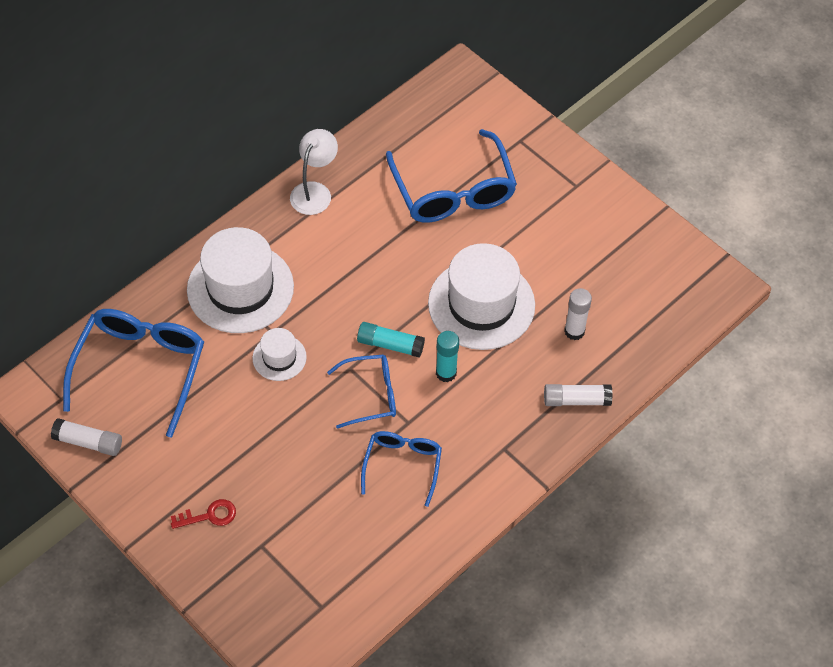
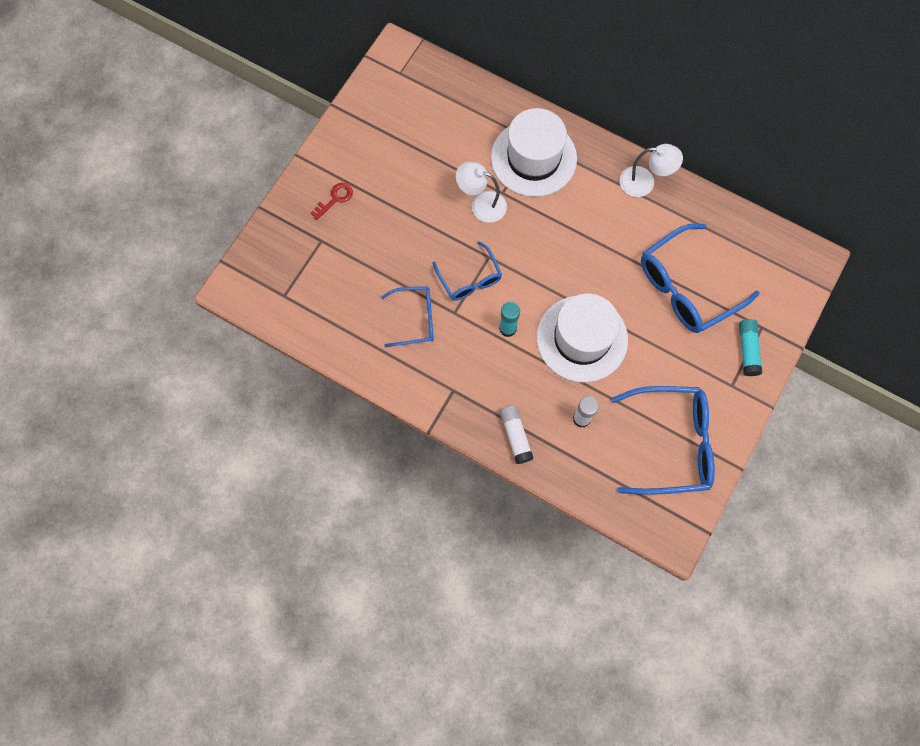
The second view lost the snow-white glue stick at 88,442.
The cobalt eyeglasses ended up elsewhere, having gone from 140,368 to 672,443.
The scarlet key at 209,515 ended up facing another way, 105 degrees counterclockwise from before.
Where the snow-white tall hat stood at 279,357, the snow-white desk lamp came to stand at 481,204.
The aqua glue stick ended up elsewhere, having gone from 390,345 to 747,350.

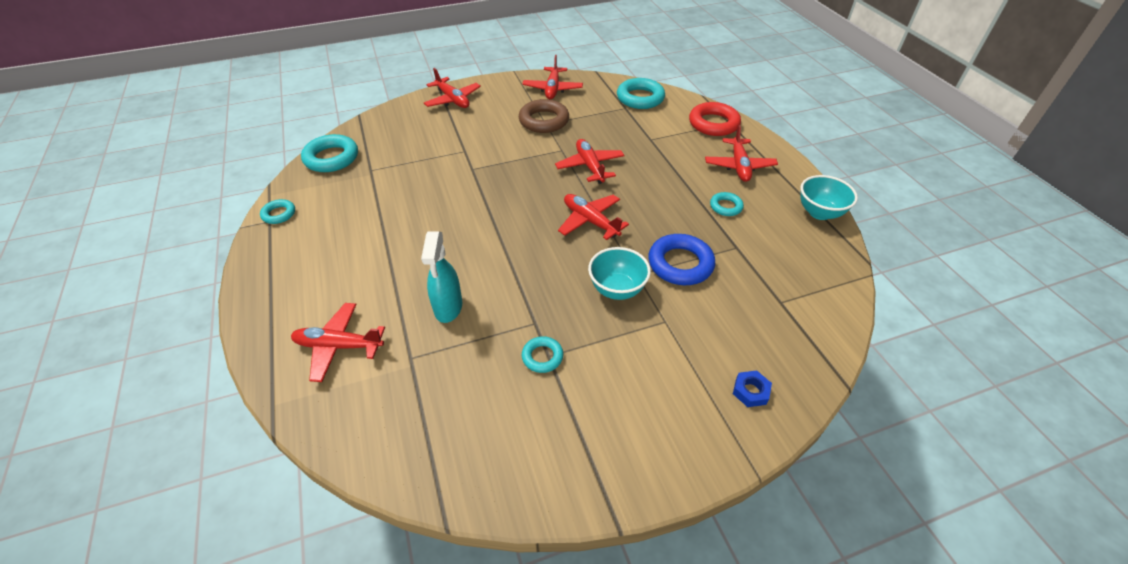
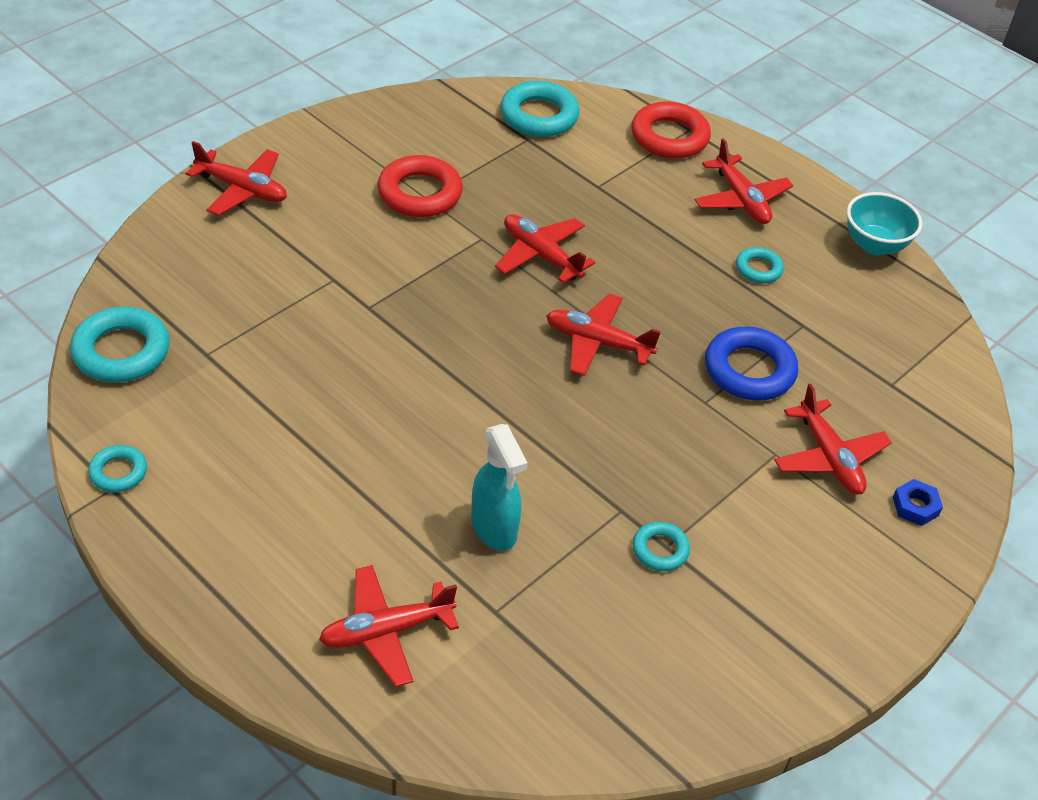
What was the russet torus at 544,121 turned into the scarlet torus at 420,193.
The scarlet plane ended up elsewhere, having gone from 552,89 to 829,457.
The second view lost the aqua bowl at 617,289.

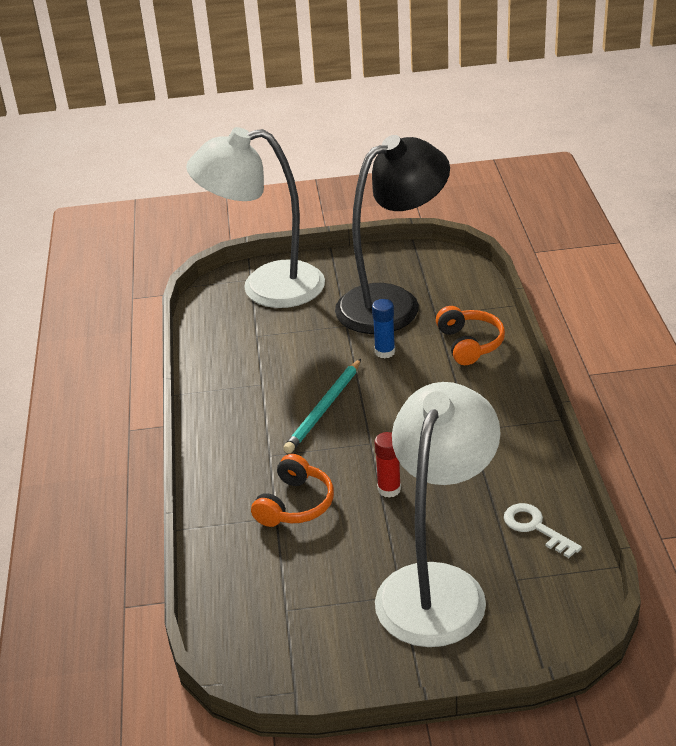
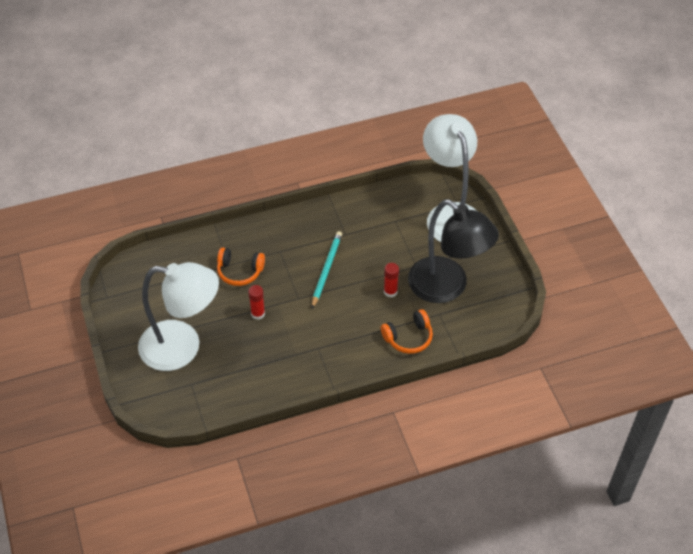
The aqua lead pencil at 324,409 ended up facing another way, 90 degrees clockwise from before.
What was the cobalt glue stick at 385,352 turned into the scarlet glue stick at 390,291.
The second view lost the snow-white key at 535,527.

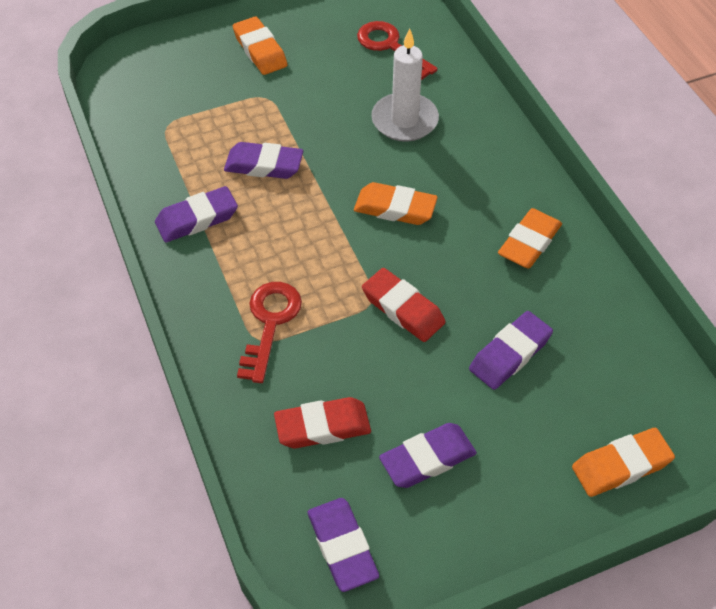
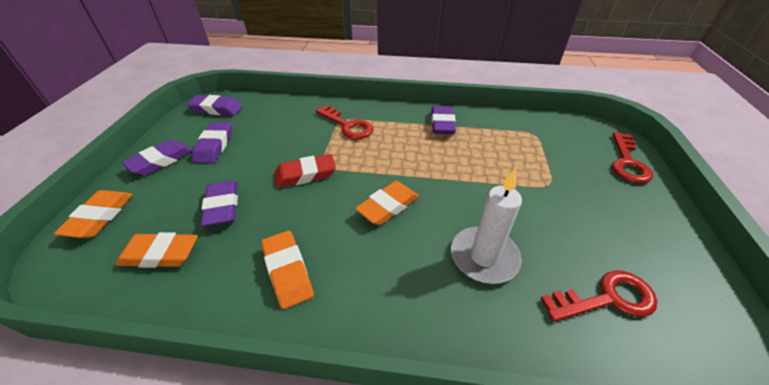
The royal purple gum eraser ended up elsewhere, having gone from 264,165 to 161,161.
The orange gum eraser ended up elsewhere, having gone from 260,50 to 160,254.
The second view lost the scarlet gum eraser at 323,427.
The second view gained the scarlet key at 627,162.

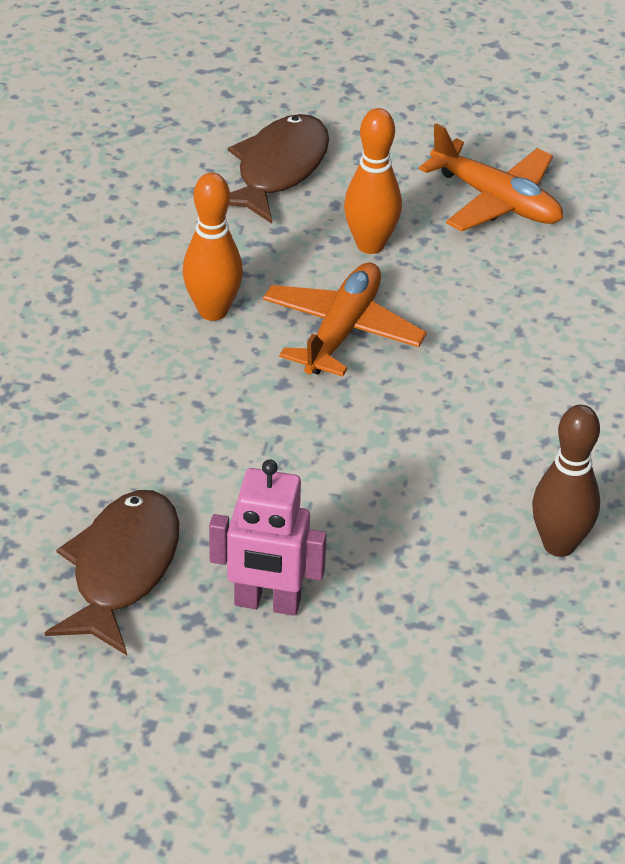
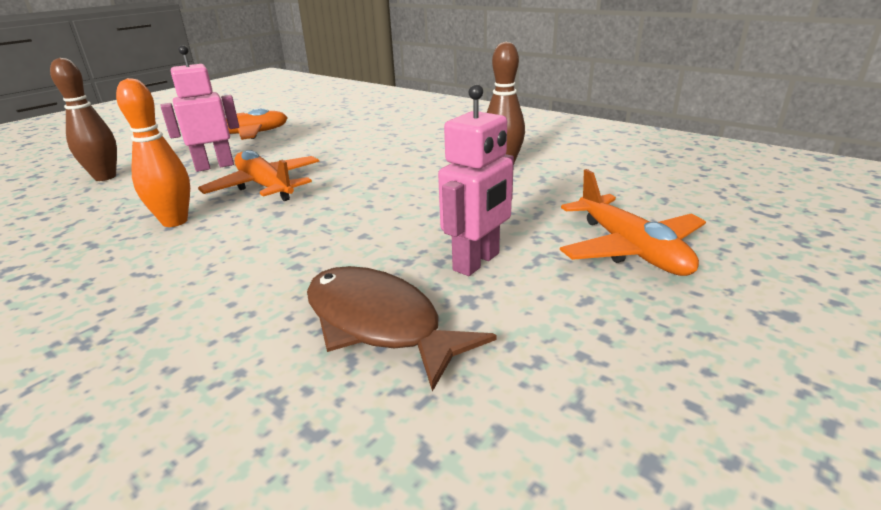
Where the russet toy fish stood at 278,169, the russet bowling pin came to stand at 105,177.
Where the orange bowling pin stood at 370,245, the pink robot came to stand at 214,166.
The second view gained the orange plane at 630,249.

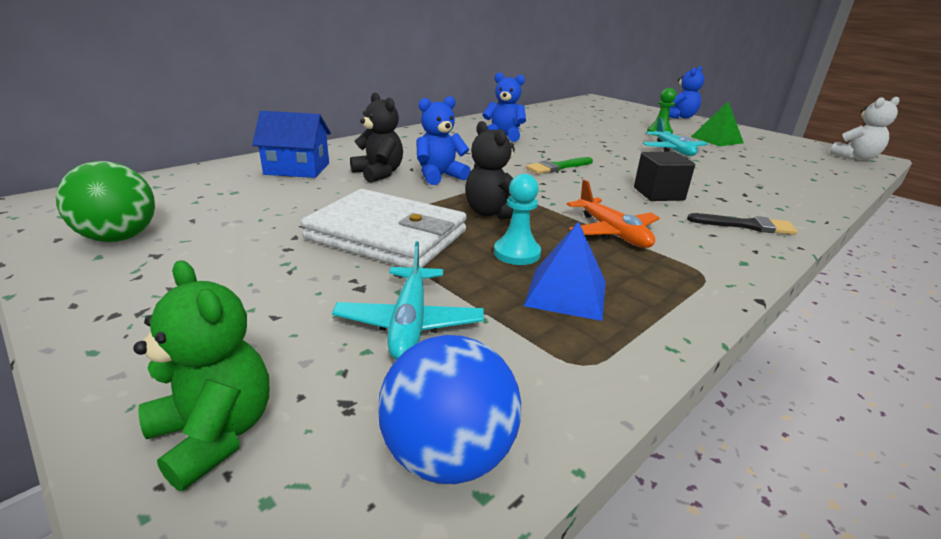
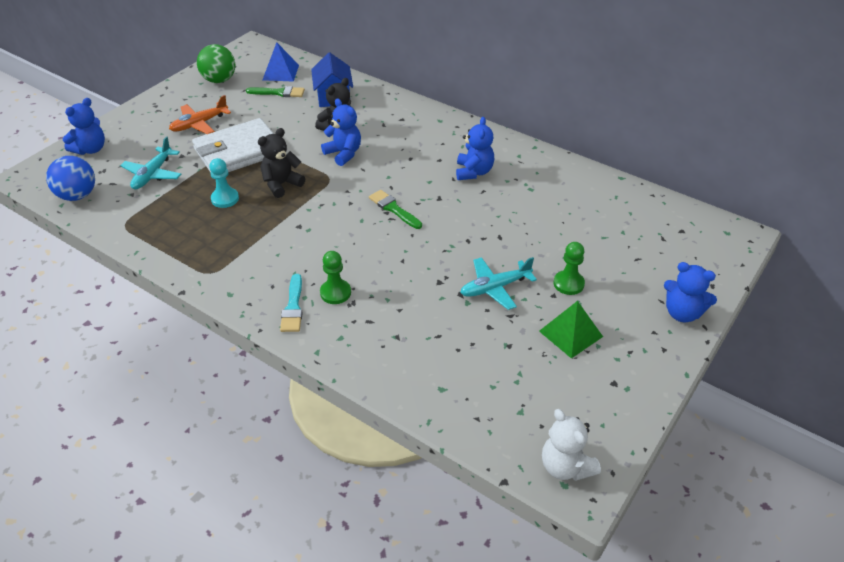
What was the leaf-green stuffed bear at 215,433 turned into the cobalt stuffed bear at 90,149.
The snow-white card wallet at 387,235 ended up facing another way, 45 degrees clockwise from before.
The aqua plane at 409,323 ended up facing another way, 60 degrees counterclockwise from before.
The cobalt pyramid shape ended up elsewhere, having gone from 566,293 to 280,72.
The orange plane ended up elsewhere, having gone from 612,232 to 199,124.
The second view lost the jet-black cube at 658,194.
What was the jet-black brush at 746,225 turned into the aqua brush at 293,307.
The second view gained the leaf-green brush at 279,93.
The second view gained the leaf-green pawn at 335,293.

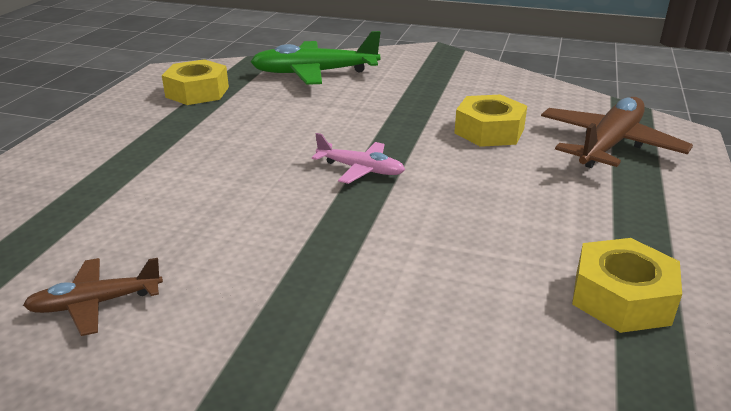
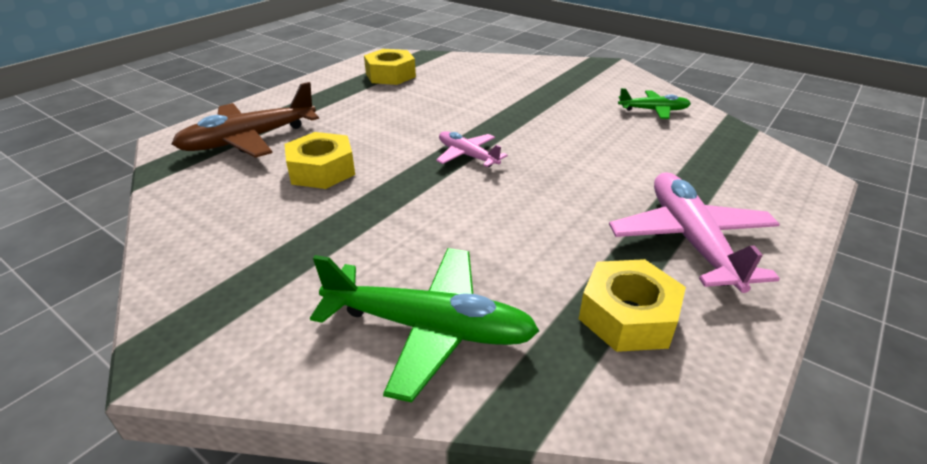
What was the russet plane at 96,303 turned into the leaf-green plane at 653,110.
The second view gained the pink plane at 690,240.

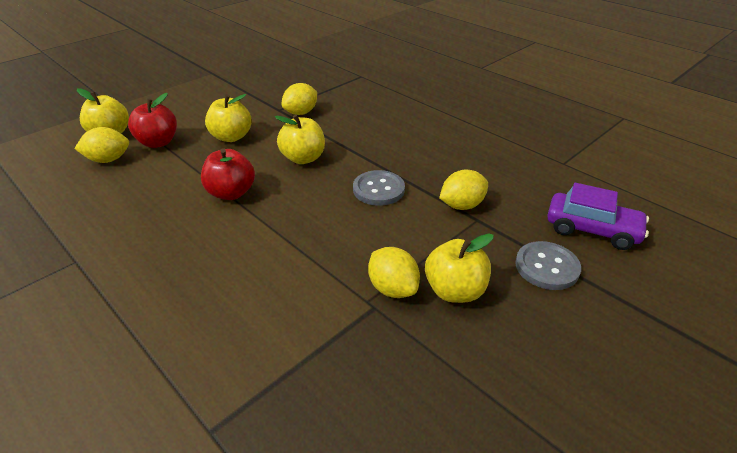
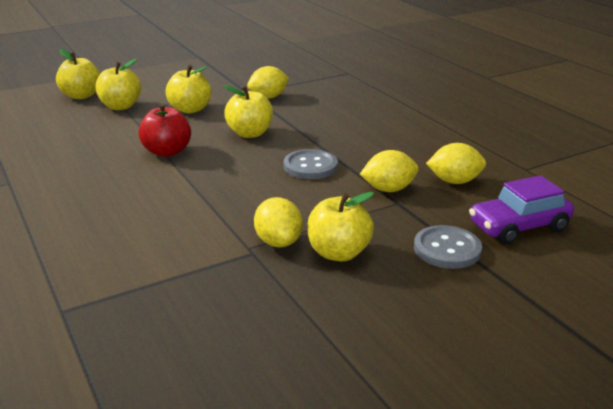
The bright yellow toy lemon ended up elsewhere, having gone from 108,160 to 454,181.
What was the scarlet toy apple at 158,142 turned into the bright yellow toy apple at 120,106.
The royal purple car at 592,229 ended up facing another way, 120 degrees clockwise from before.

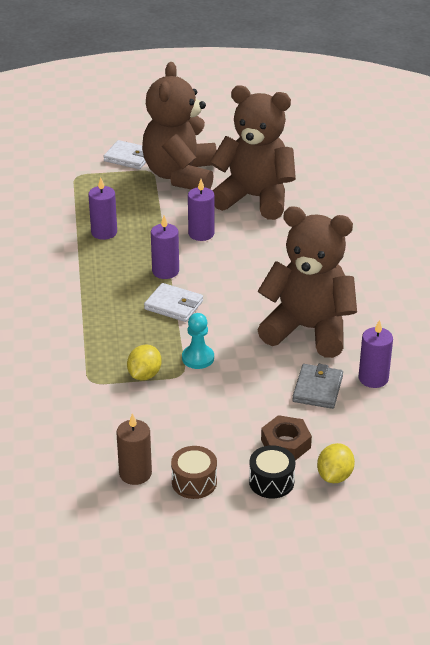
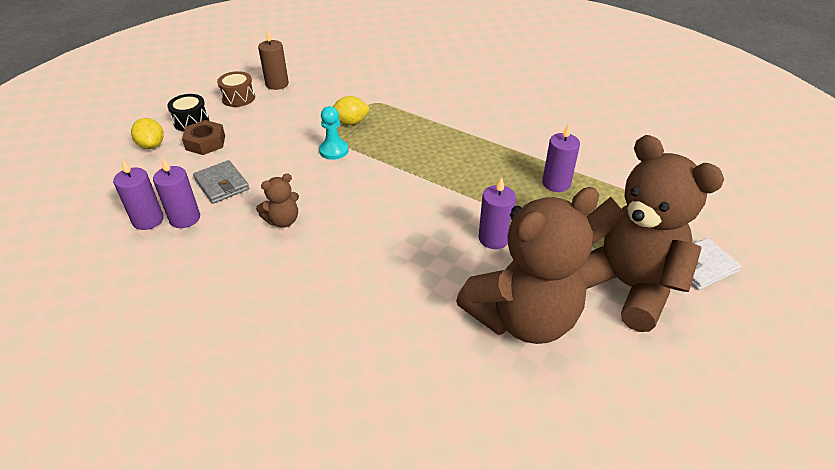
The bright yellow toy lemon at 144,375 ended up facing another way, 75 degrees counterclockwise from before.
The second view lost the snow-white card wallet at 174,305.
The royal purple wax candle ended up elsewhere, having gone from 165,271 to 148,220.
The size of the russet stuffed bear at 308,329 changed by a factor of 0.42.

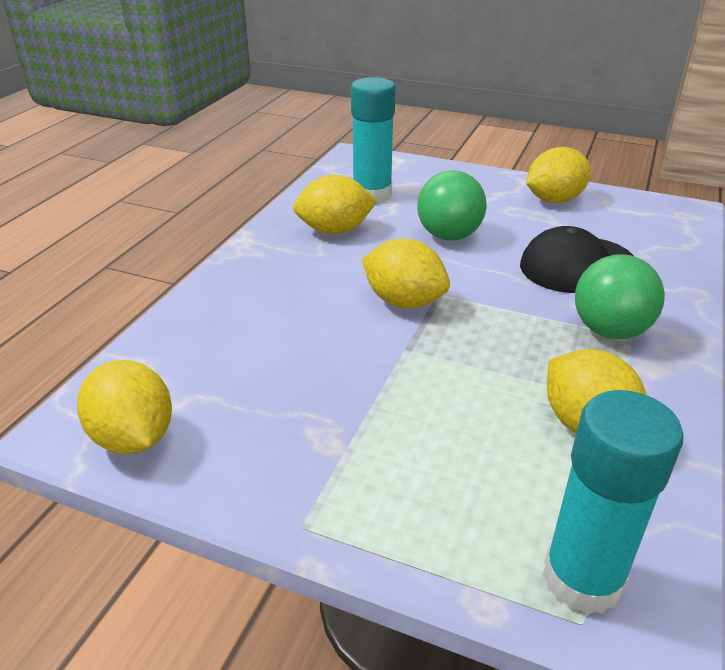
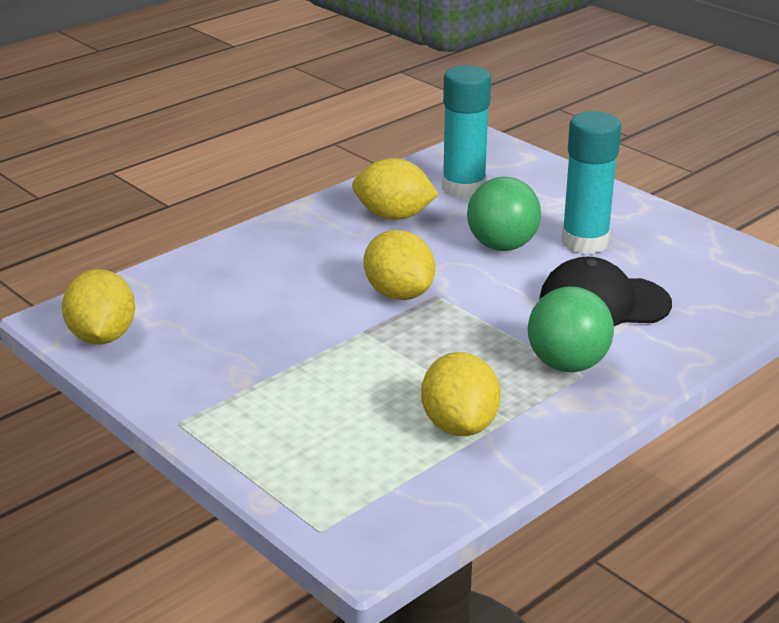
The second view lost the bright yellow toy lemon at 554,200.
The aqua glue stick ended up elsewhere, having gone from 582,579 to 585,242.

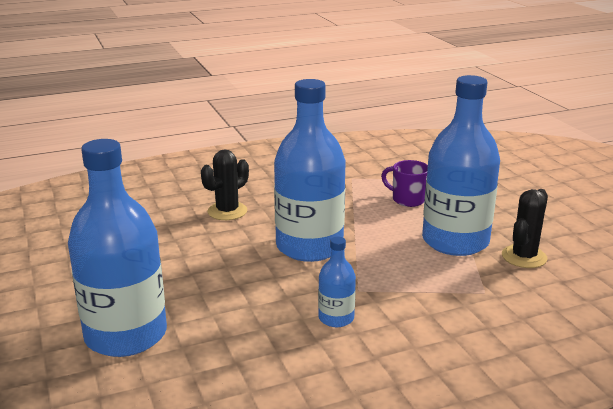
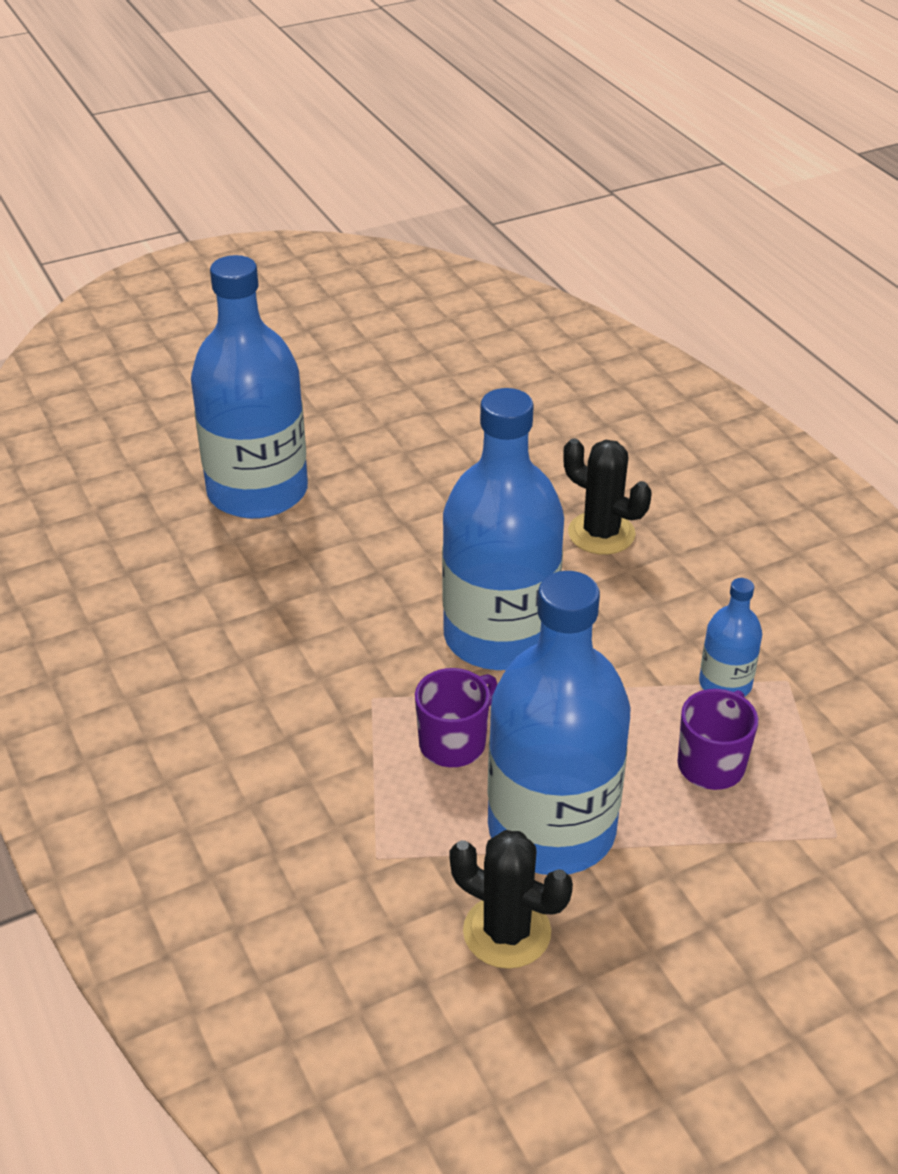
The cobalt drink bottle ended up elsewhere, having gone from 336,318 to 725,684.
The second view gained the royal purple coffee mug at 454,743.

